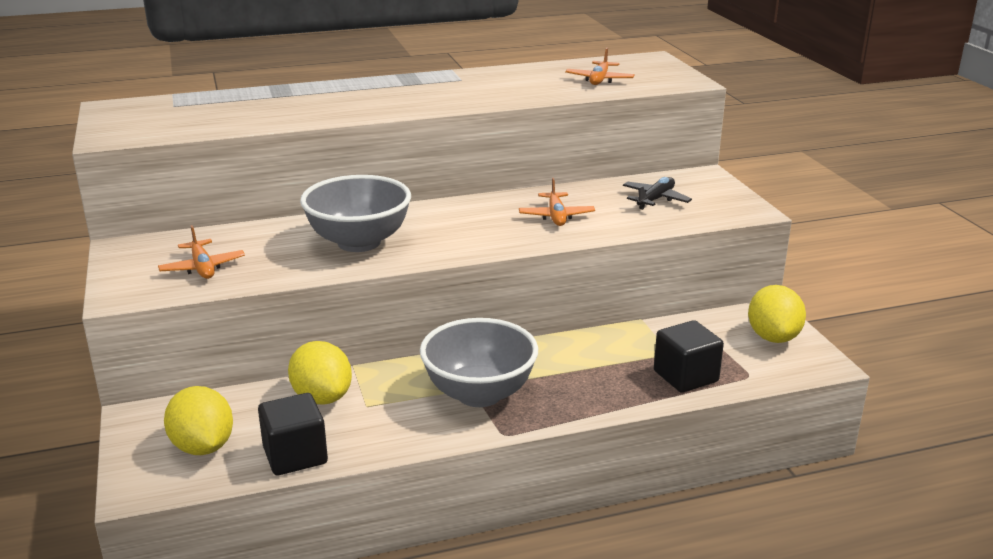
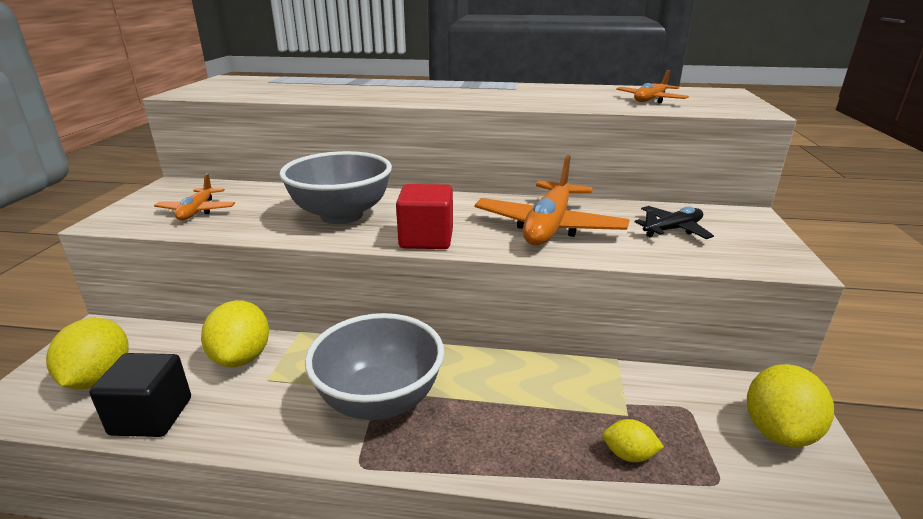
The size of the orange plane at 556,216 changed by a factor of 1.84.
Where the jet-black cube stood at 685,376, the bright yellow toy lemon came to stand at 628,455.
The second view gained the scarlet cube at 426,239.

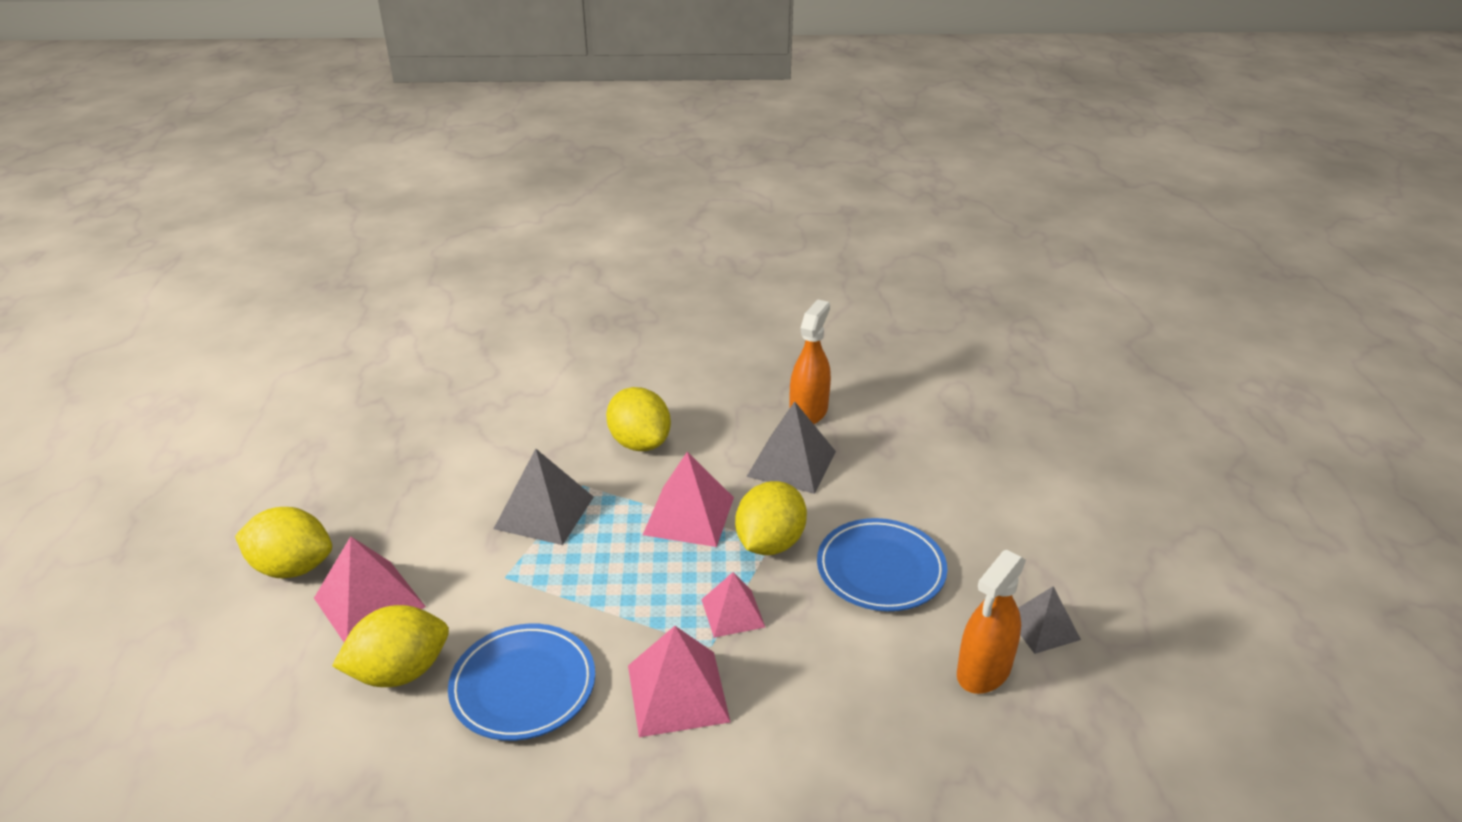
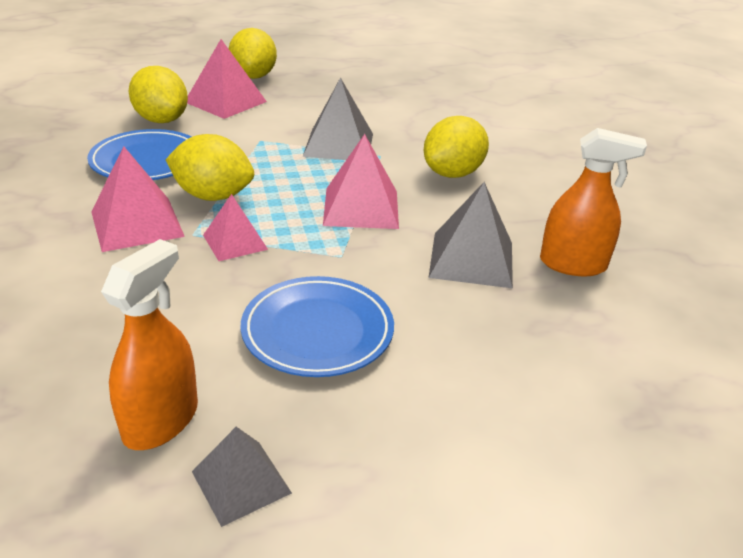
The bright yellow toy lemon ended up elsewhere, having gone from 770,543 to 213,196.
The orange sprayer at 983,671 ended up facing another way, 90 degrees clockwise from before.

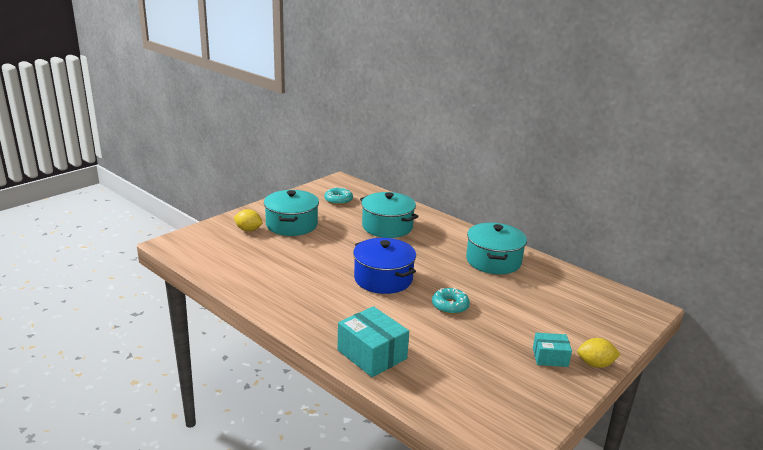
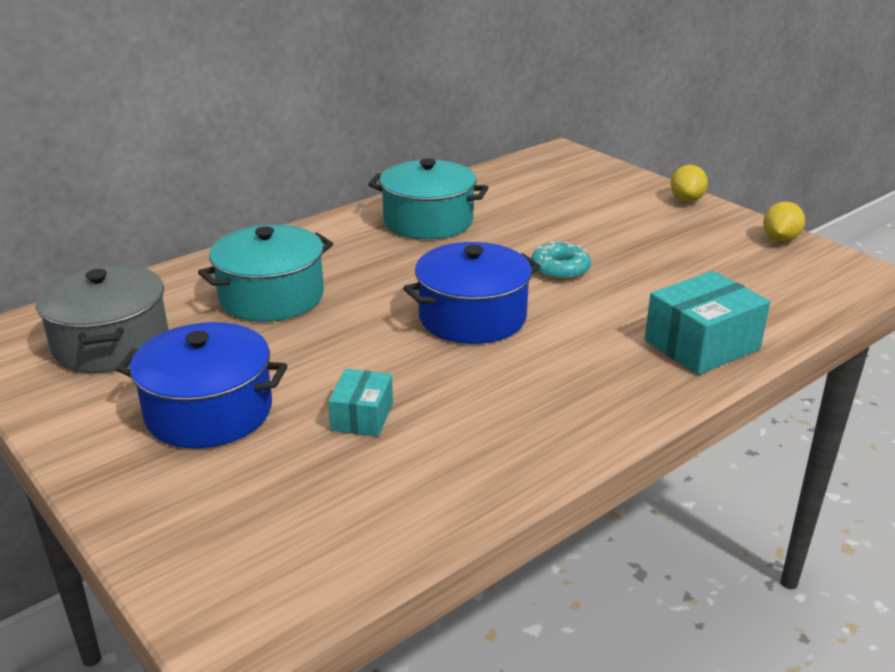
The bright yellow toy lemon ended up elsewhere, having gone from 248,230 to 780,239.
What was the aqua stockpot at 292,225 turned into the cobalt stockpot at 209,411.
Where the aqua donut stood at 338,200, the gray stockpot came to stand at 111,343.
The aqua box ended up elsewhere, having gone from 550,357 to 362,416.

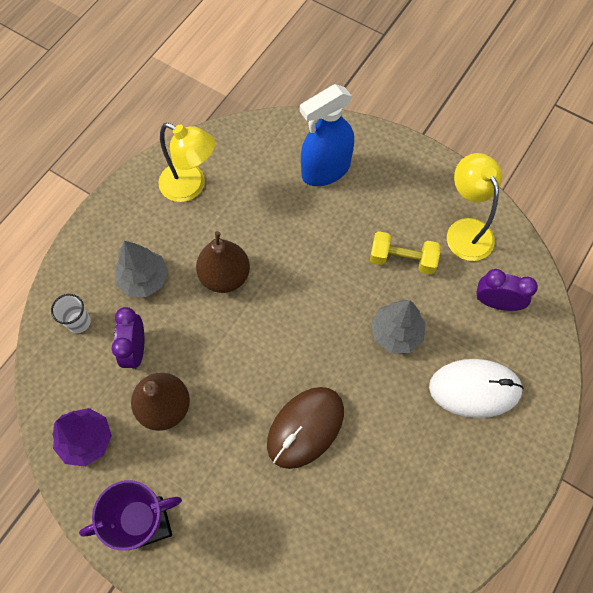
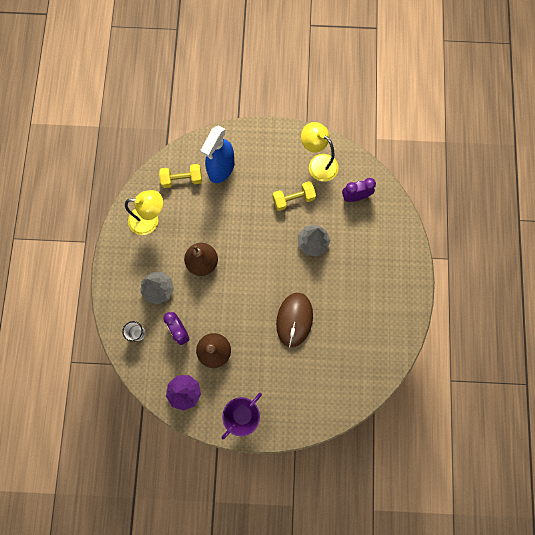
The second view lost the snow-white computer mouse at 474,389.
The second view gained the bright yellow free weight at 182,179.

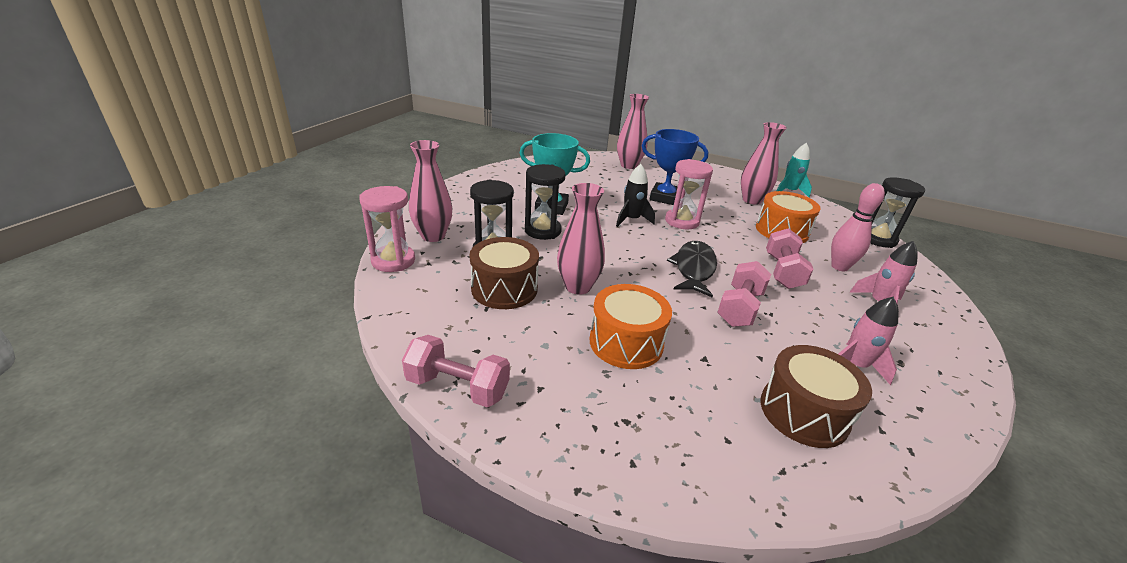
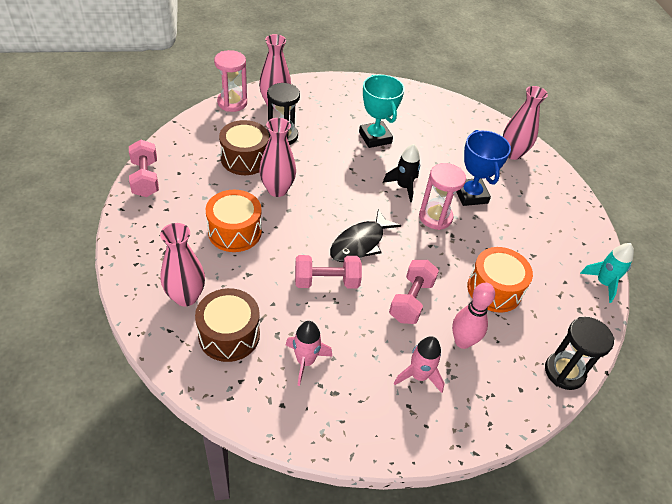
The second view lost the jet-black hourglass at 542,231.
The jet-black toy fish at 694,269 ended up facing another way, 150 degrees clockwise from before.
The pink flower vase ended up elsewhere, having gone from 751,200 to 186,297.
The pink free weight at 782,272 ended up facing another way, 45 degrees counterclockwise from before.

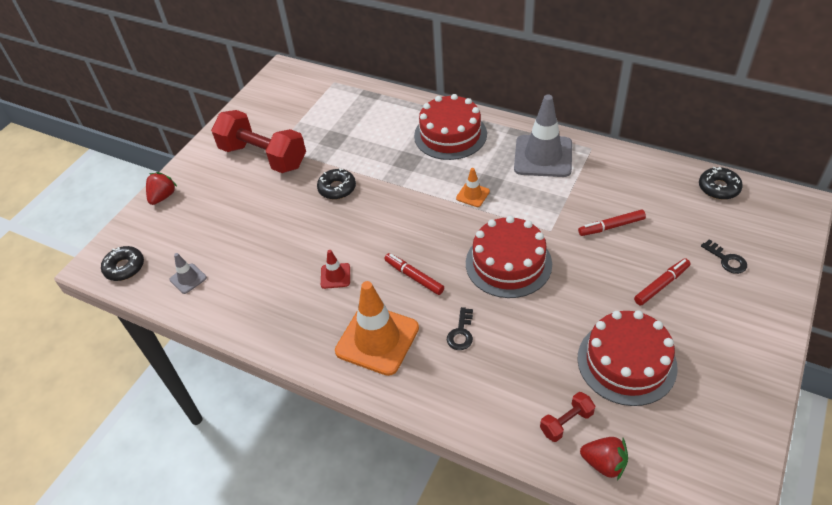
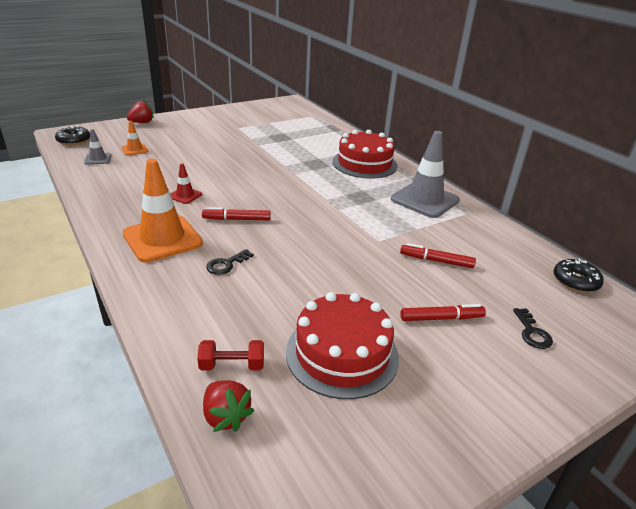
The second view lost the scarlet free weight at 263,157.
The second view lost the jet-black donut at 337,188.
The scarlet marker pen at 414,277 ended up facing another way, 75 degrees counterclockwise from before.
The orange road cone ended up elsewhere, having gone from 472,195 to 135,149.
The second view lost the scarlet gateau at 508,263.

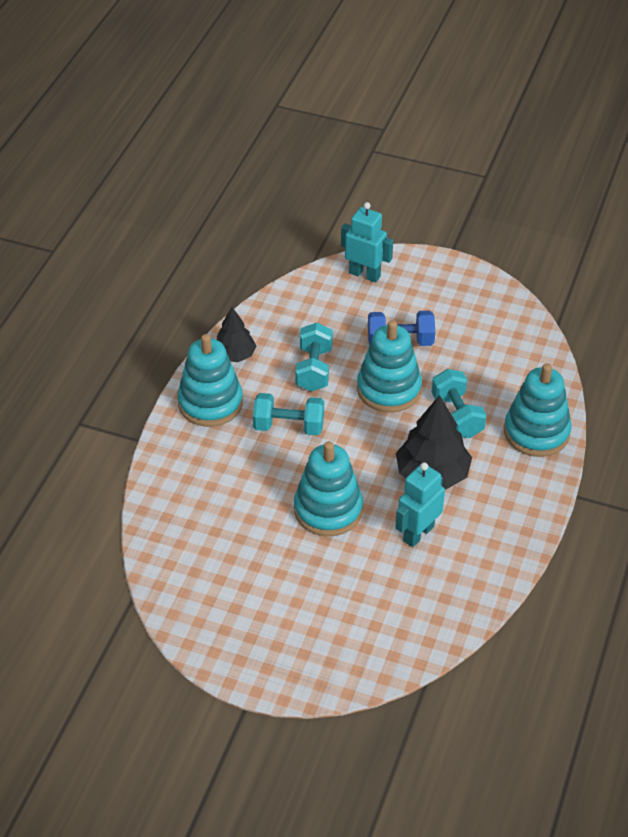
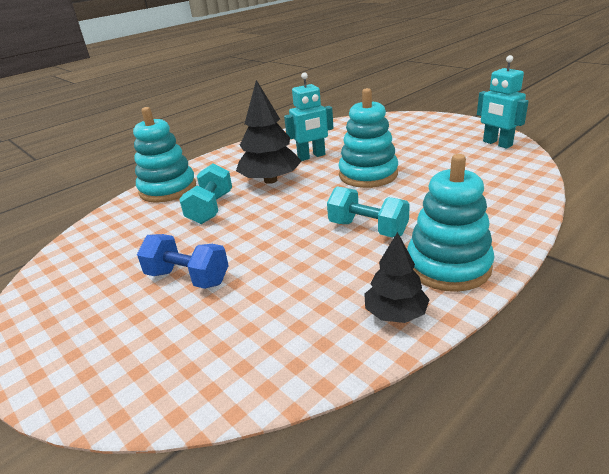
The second view lost the aqua free weight at 314,369.
The aqua robot ended up elsewhere, having gone from 365,274 to 497,144.
The second view lost the aqua stacking rings at 389,389.

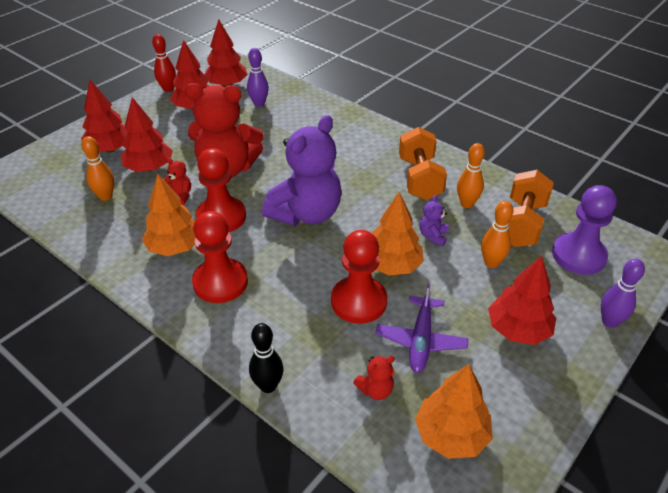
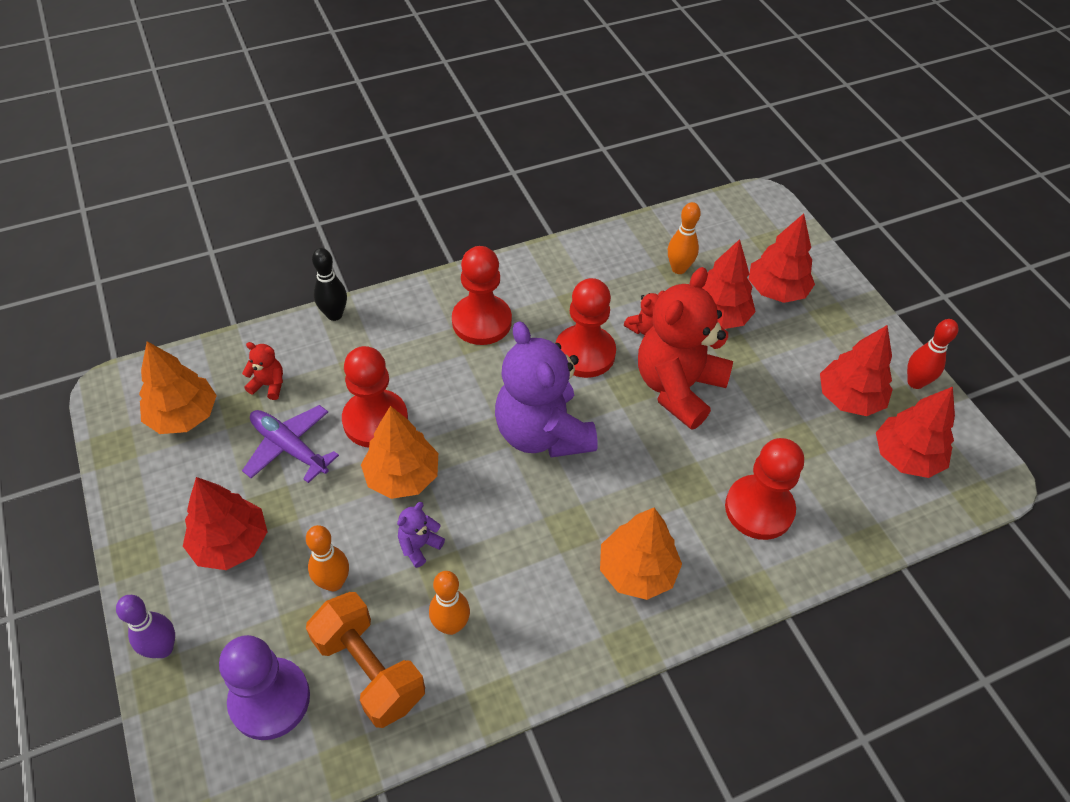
The orange fir tree ended up elsewhere, having gone from 175,247 to 637,570.
The second view lost the royal purple bowling pin at 259,104.
The scarlet stuffed bear at 375,390 ended up facing another way, 105 degrees clockwise from before.
The second view lost the orange free weight at 420,179.
The royal purple stuffed bear at 433,236 ended up facing another way, 90 degrees counterclockwise from before.
The second view gained the scarlet pawn at 759,509.

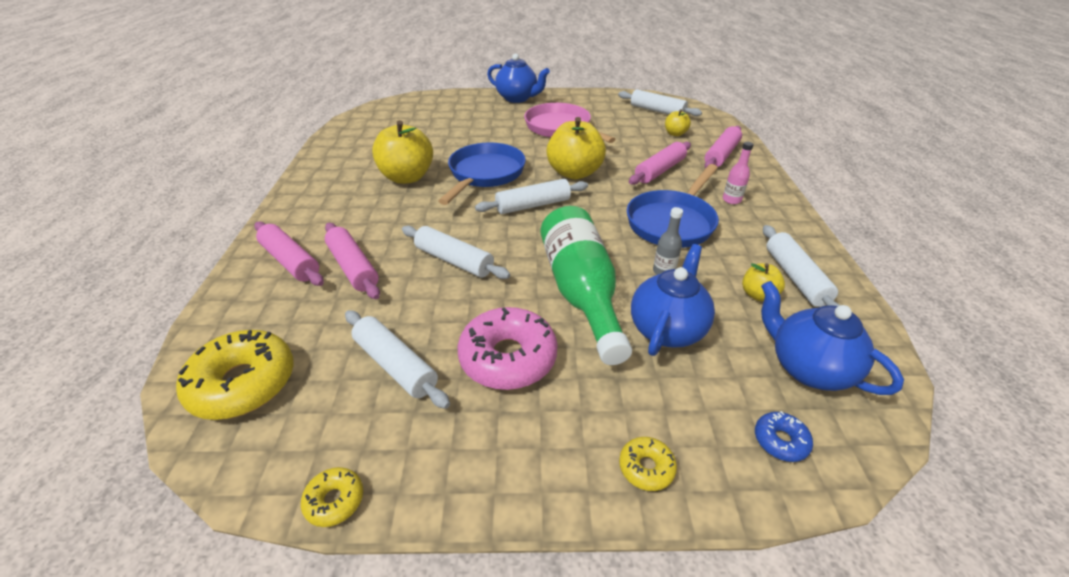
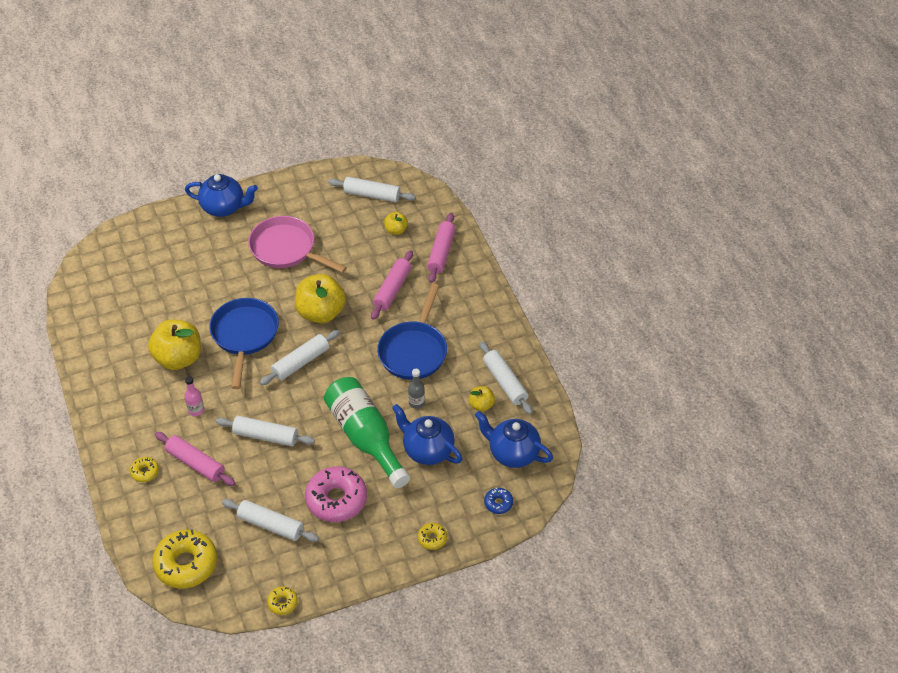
Where the pink dough roller stood at 290,261, the bright yellow donut came to stand at 145,472.
The cobalt teapot at 667,329 ended up facing another way, 60 degrees counterclockwise from before.
The pink drink bottle ended up elsewhere, having gone from 731,200 to 196,410.

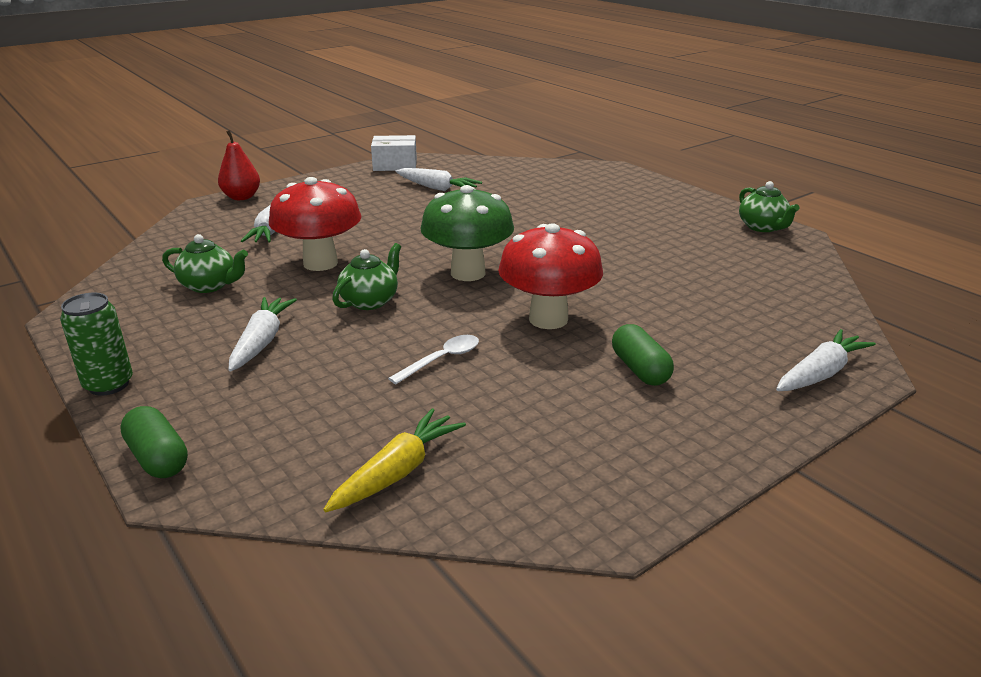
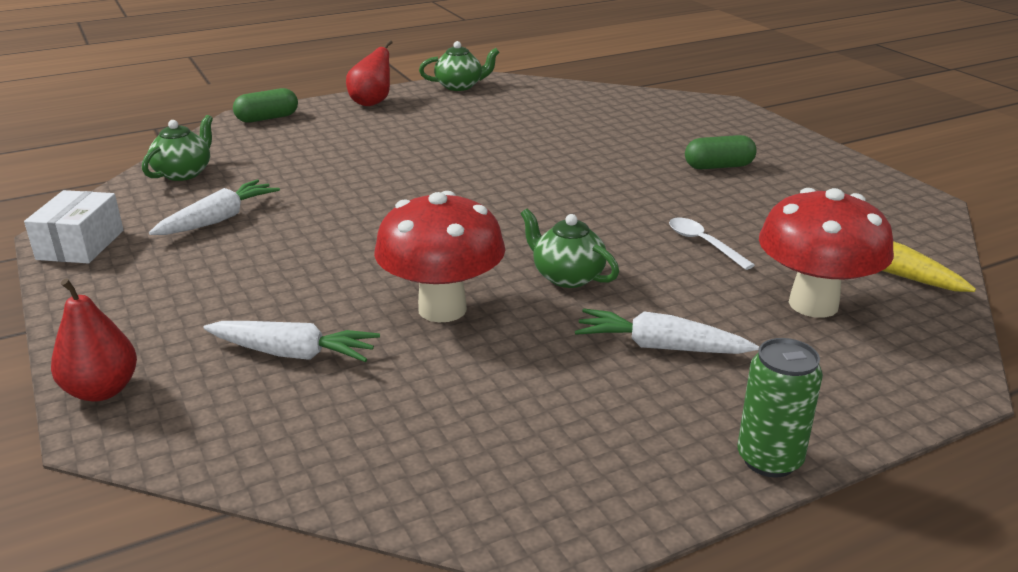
The leaf-green pill shape ended up elsewhere, having gone from 158,458 to 267,118.
The leaf-green teapot ended up elsewhere, having gone from 210,286 to 184,173.
The second view lost the leaf-green fungus at 468,273.
The scarlet fungus ended up elsewhere, having gone from 548,319 to 813,304.
The second view lost the snow-white carrot at 820,373.
The second view gained the scarlet pear at 372,102.

